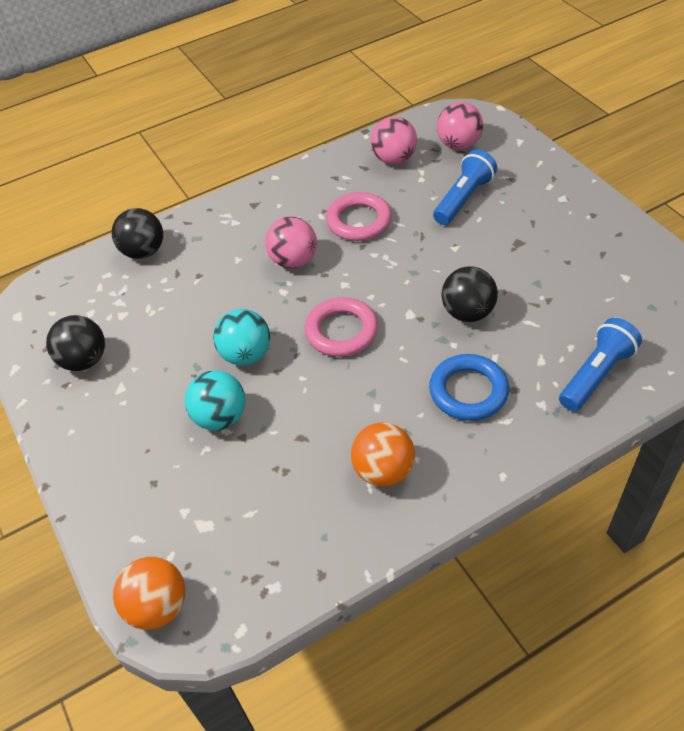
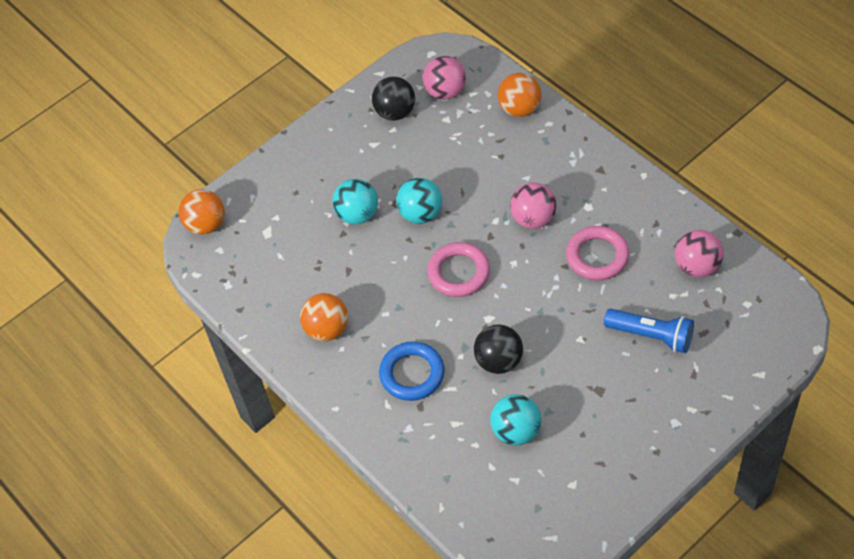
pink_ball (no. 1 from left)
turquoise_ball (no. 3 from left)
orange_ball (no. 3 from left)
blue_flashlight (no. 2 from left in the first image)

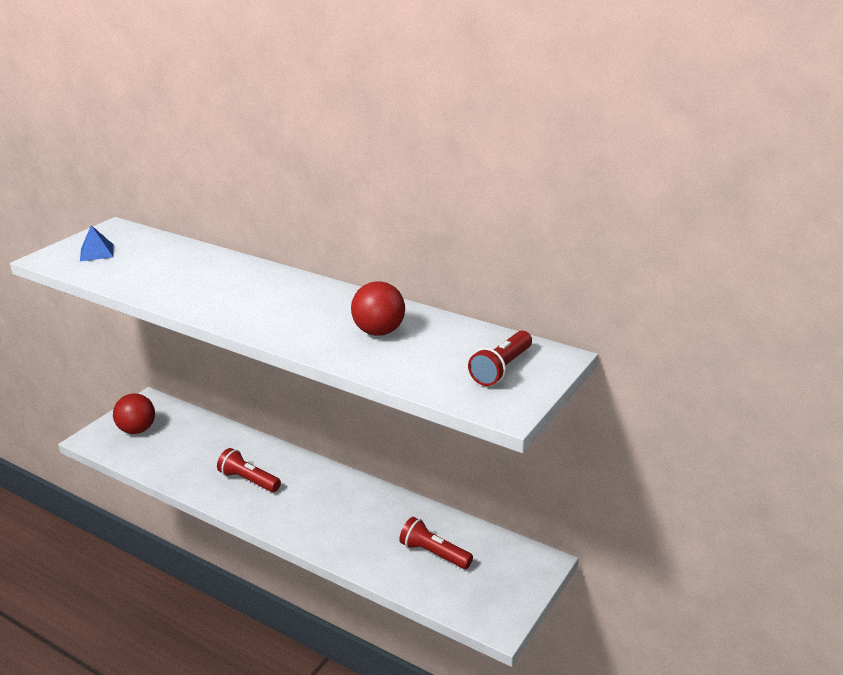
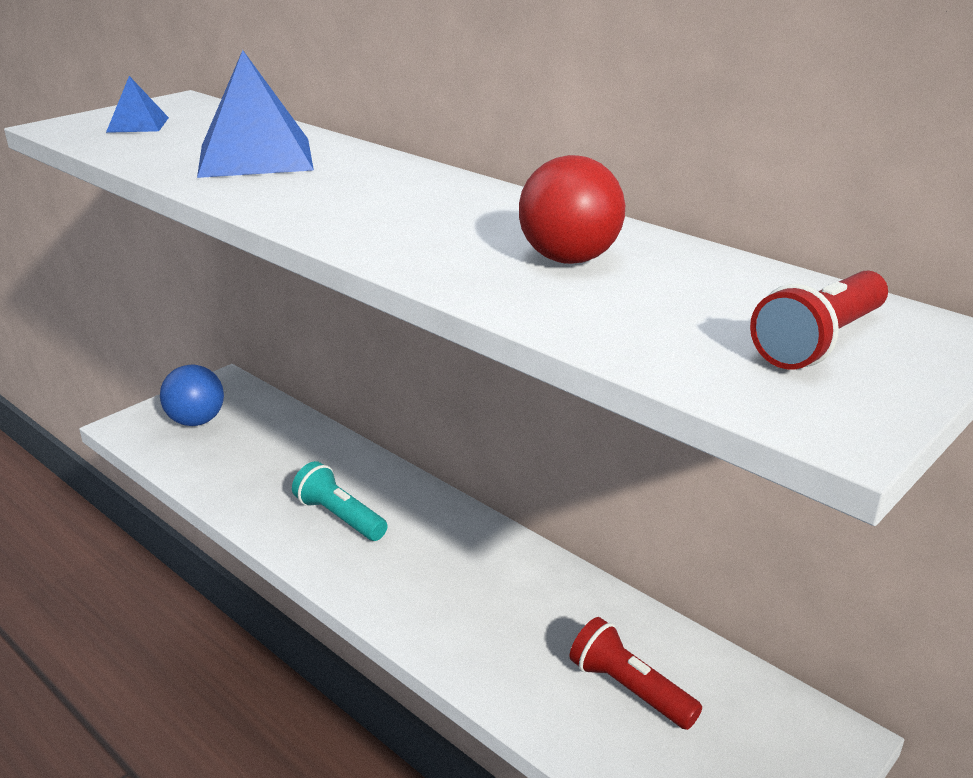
blue_ball
blue_pyramid (no. 2 from left)
turquoise_flashlight

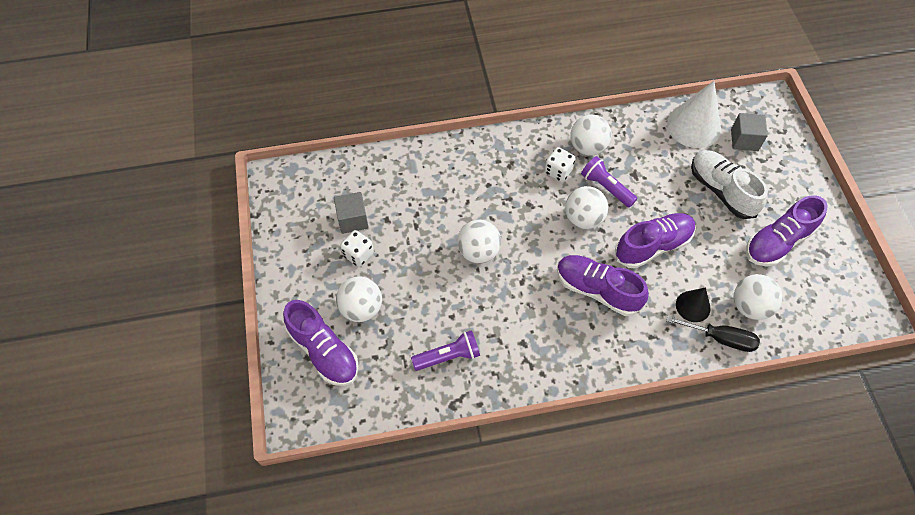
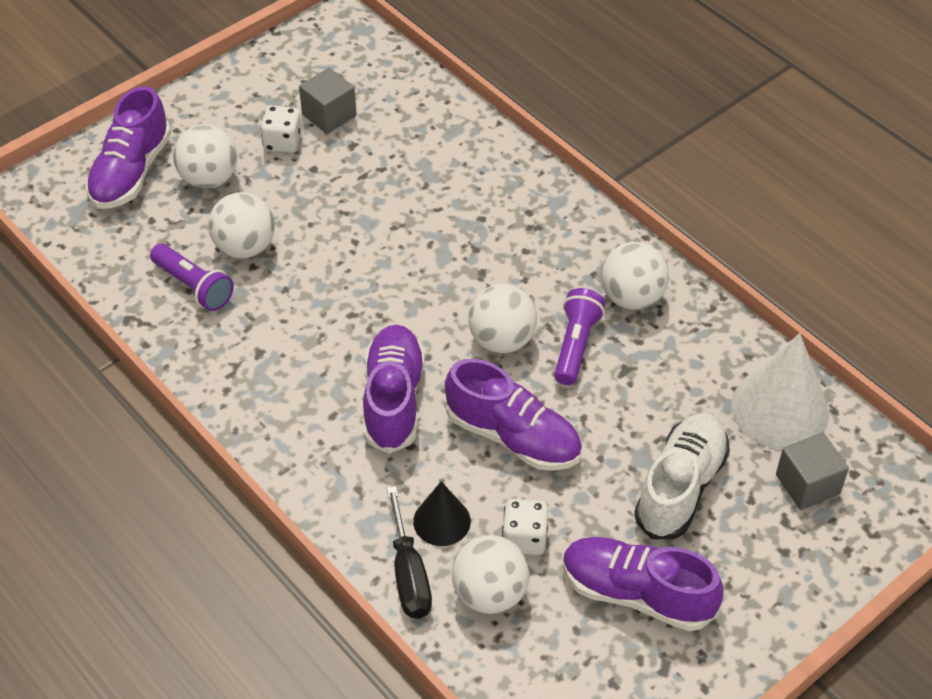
white_ball (no. 2 from left)
white_dice (no. 2 from left)

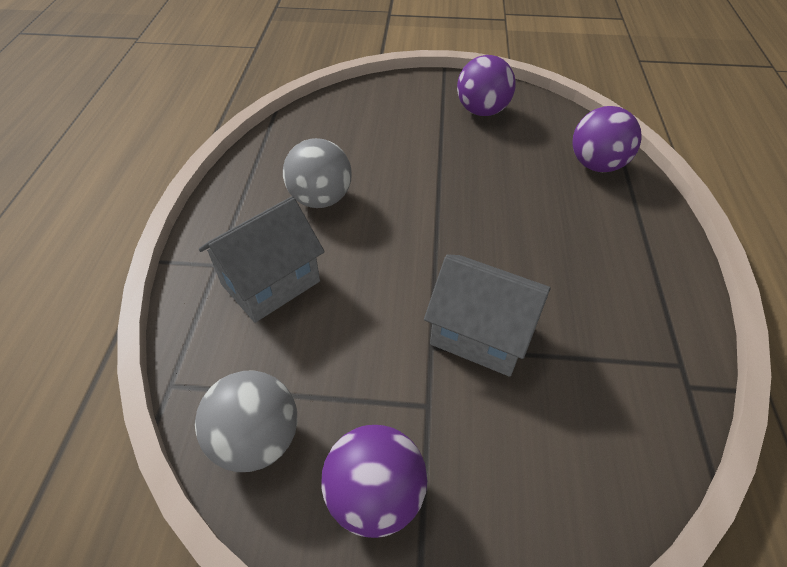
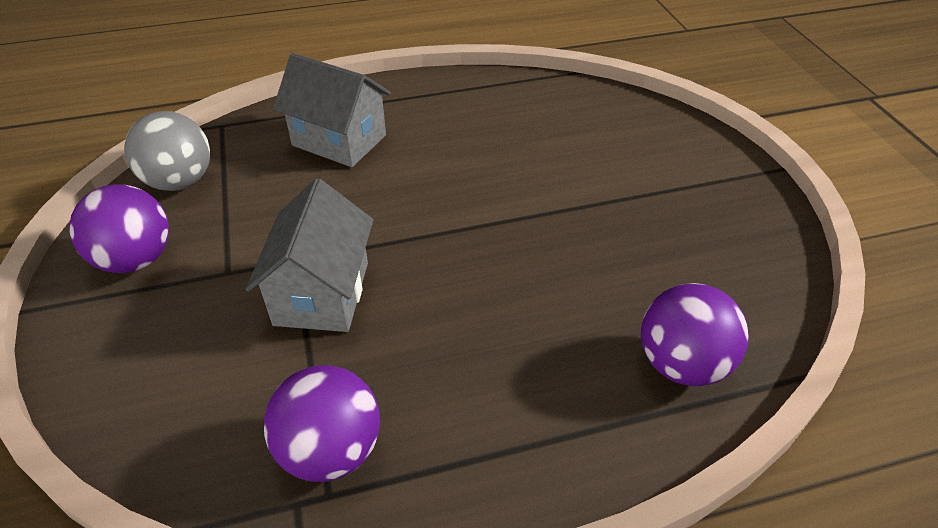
purple_ball (no. 2 from left)
grey_ball (no. 2 from left in the first image)

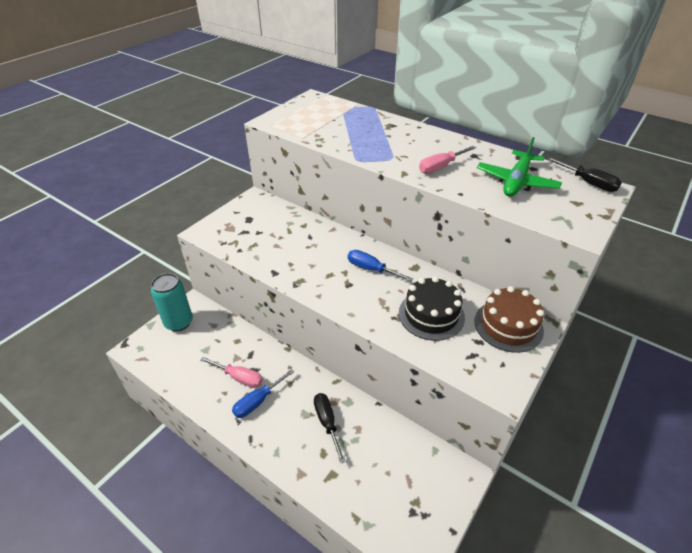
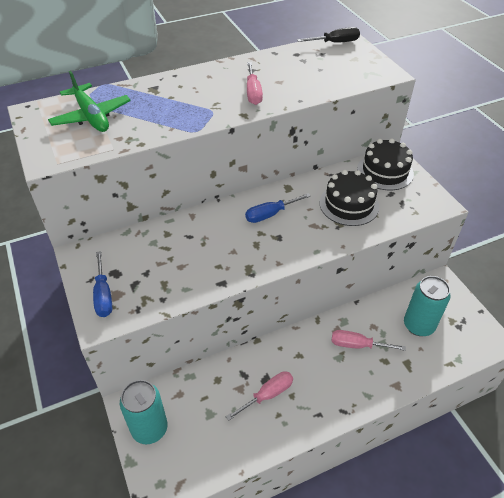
green_plane
blue_screwdriver (no. 1 from left)
pink_screwdriver (no. 3 from left)
black_cake (no. 2 from left)
turquoise_can (no. 2 from left)

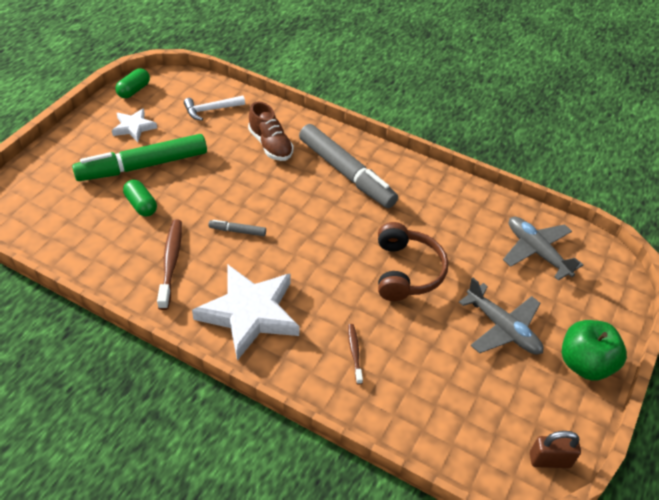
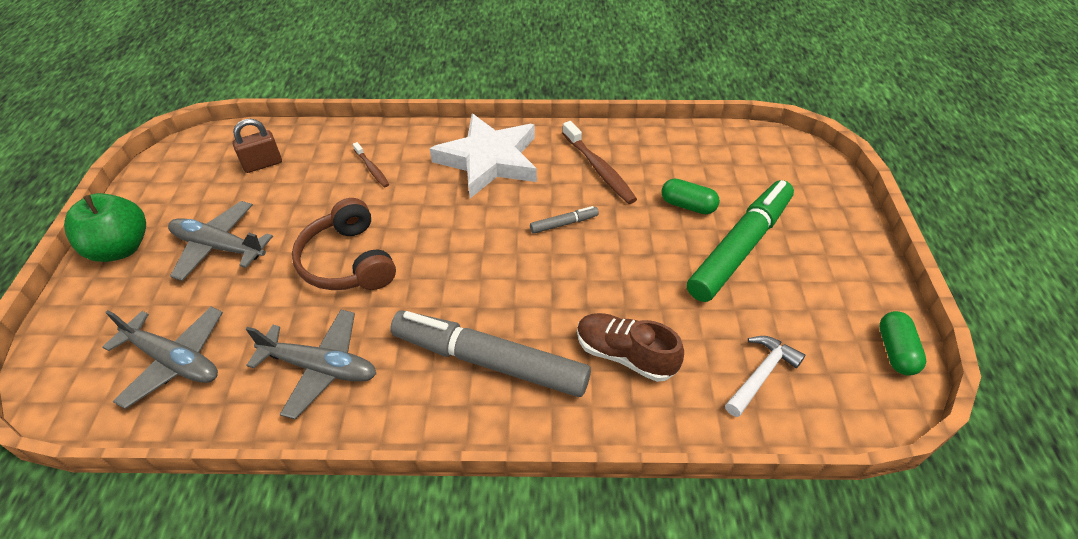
brown_padlock
grey_plane (no. 3 from left)
white_star (no. 1 from left in the first image)

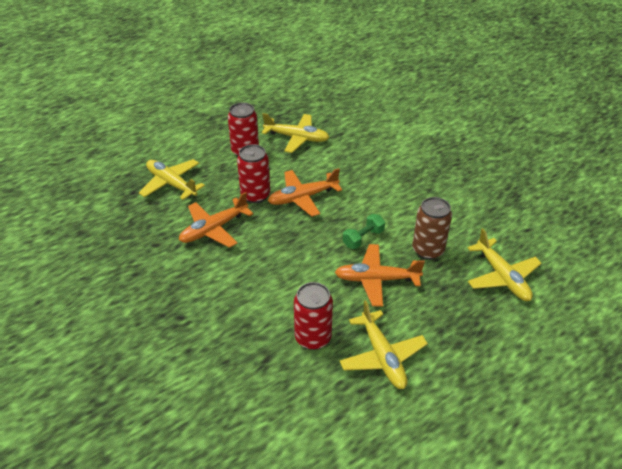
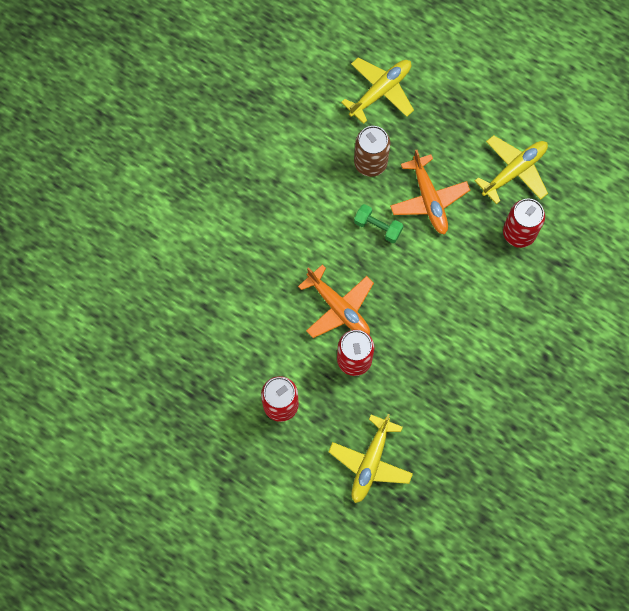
orange_plane (no. 1 from left in the first image)
yellow_plane (no. 2 from left in the first image)

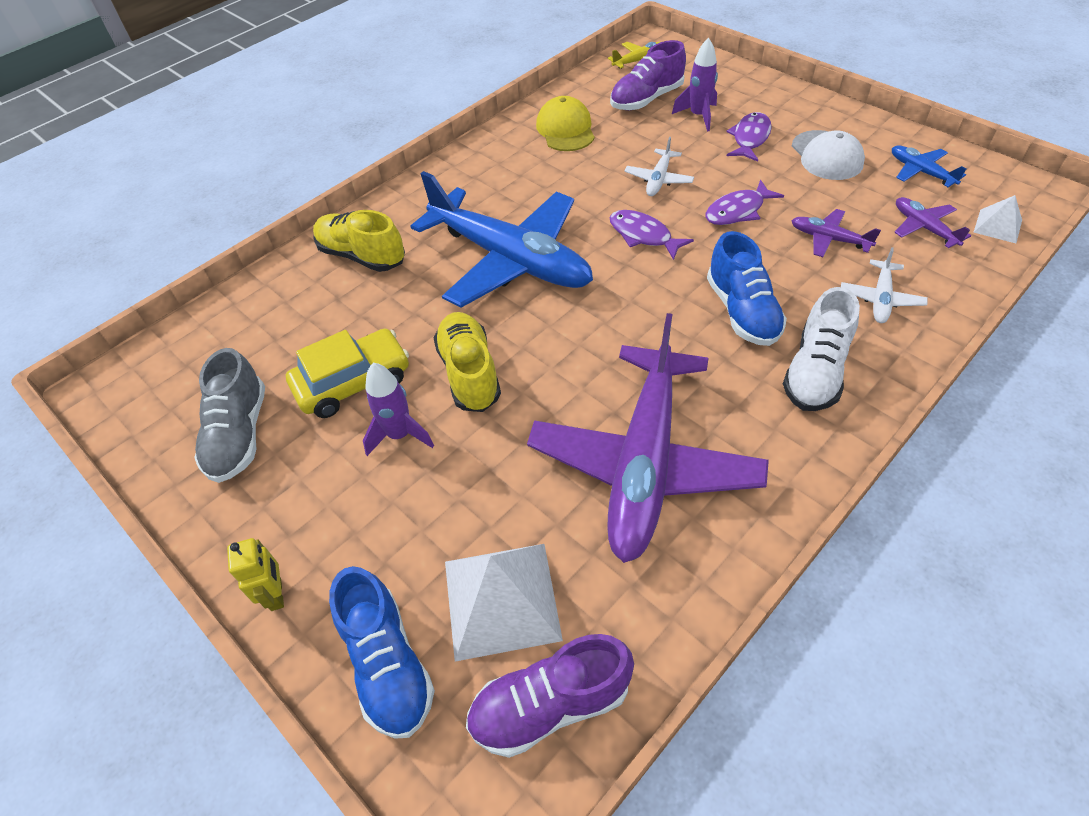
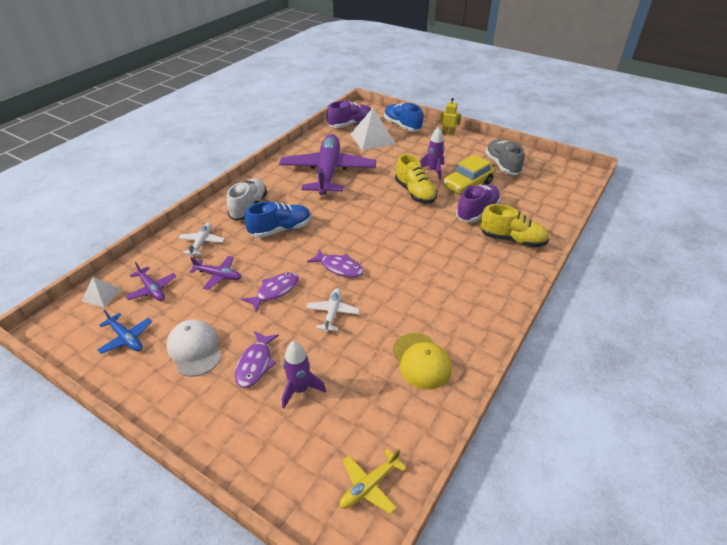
blue_shoe (no. 1 from left)
yellow_robot
purple_shoe (no. 2 from left)
blue_plane (no. 1 from left in the first image)

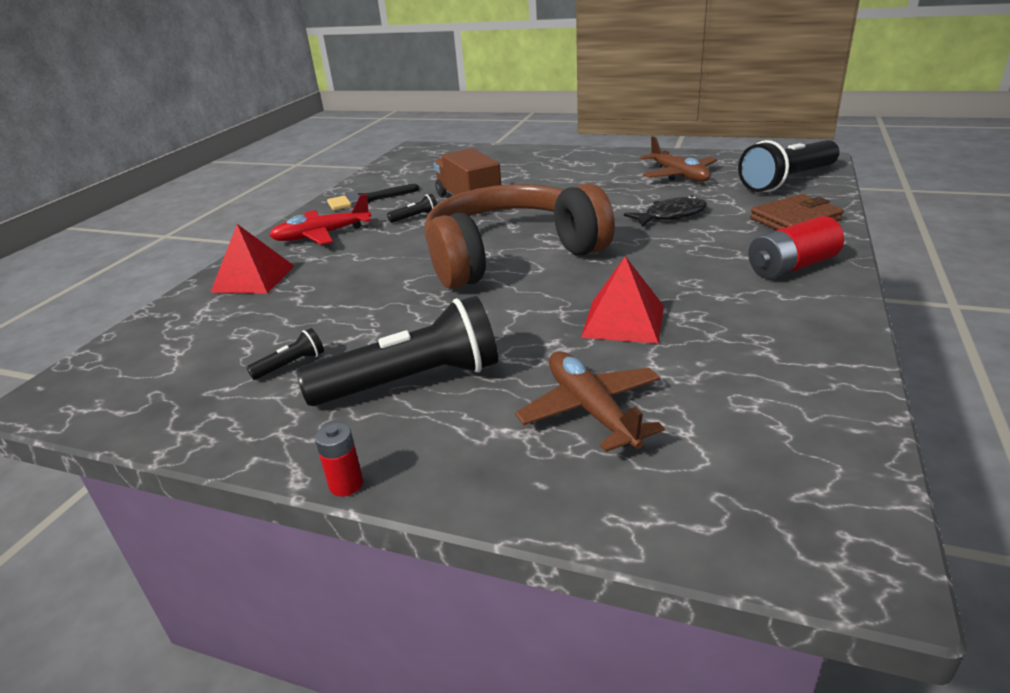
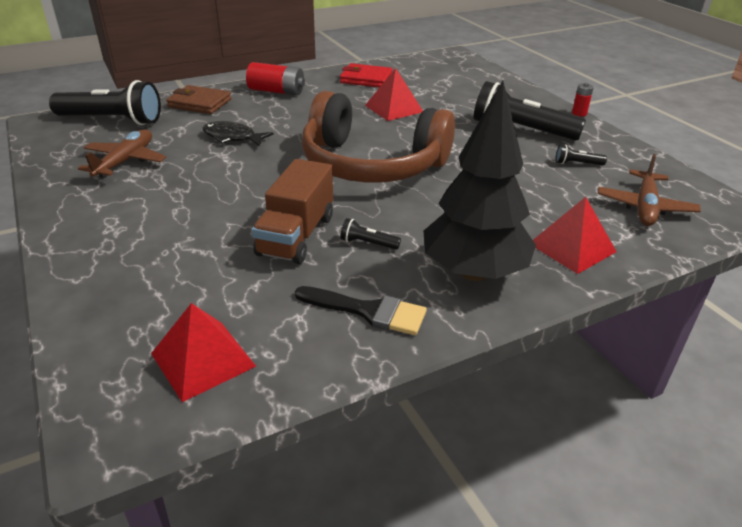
red_pyramid (no. 1 from left)
red_wallet
black_tree
brown_plane (no. 2 from left)

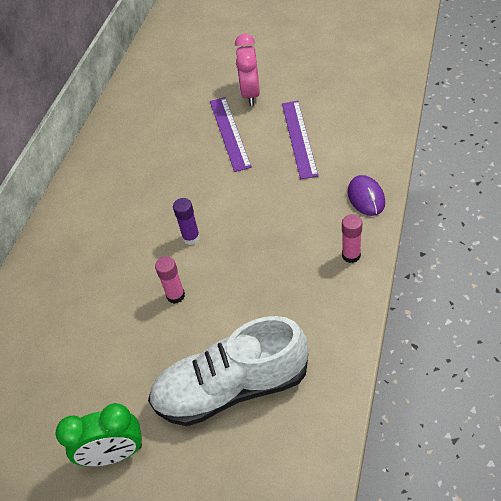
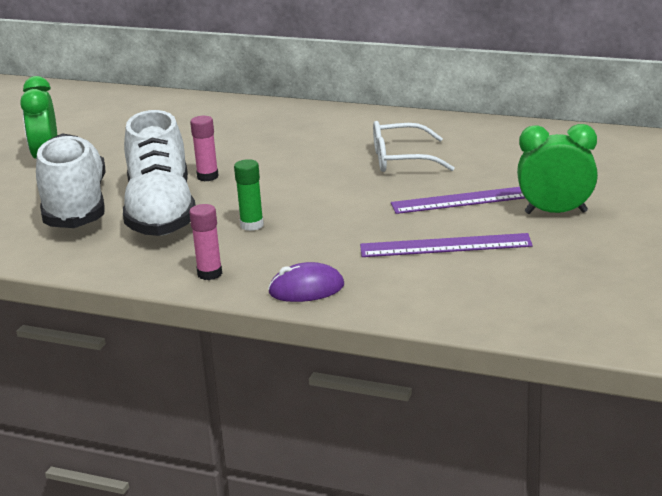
white_shoe (no. 2 from left)
green_glue_stick
white_glasses
green_clock (no. 2 from left)
purple_glue_stick

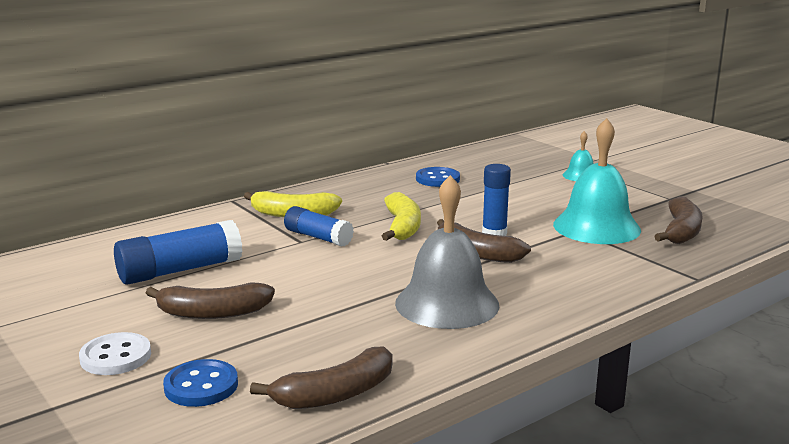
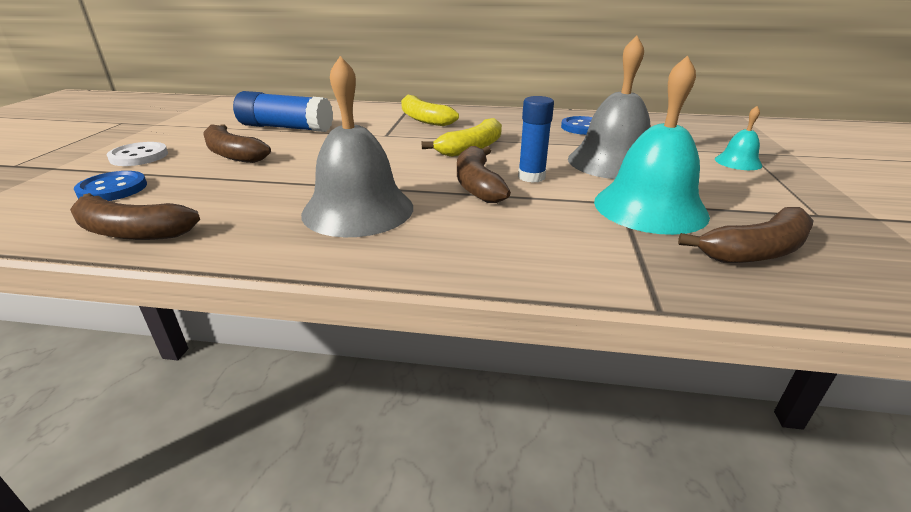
grey_bell (no. 2 from left)
blue_glue_stick (no. 2 from left in the first image)

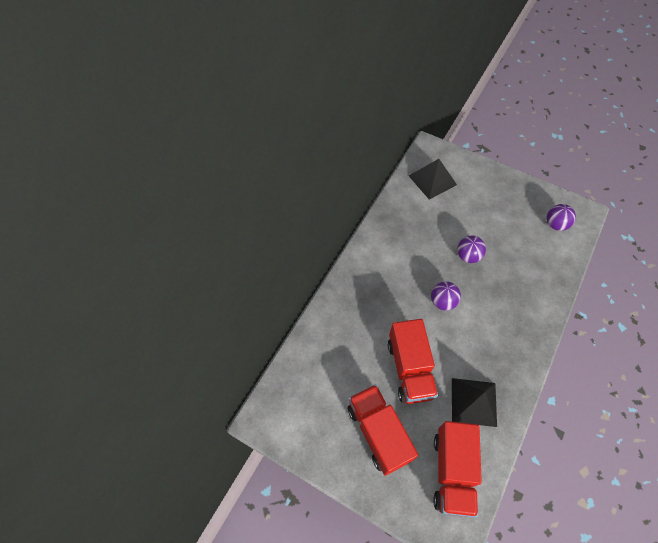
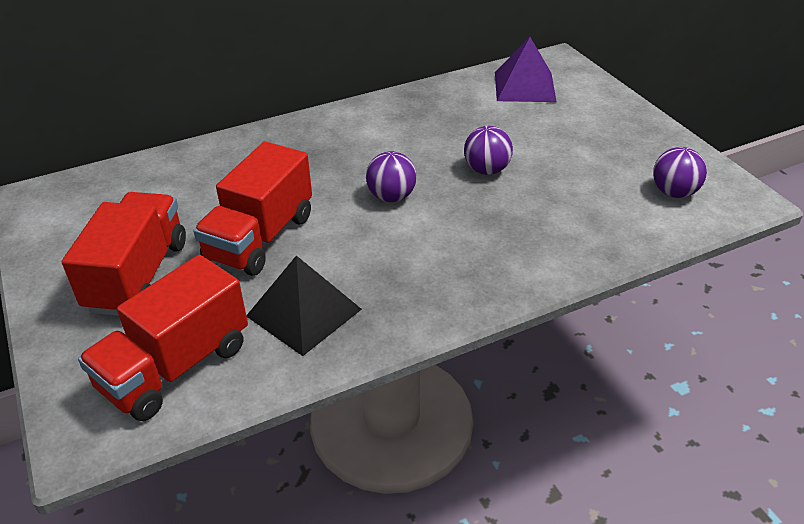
purple_pyramid

